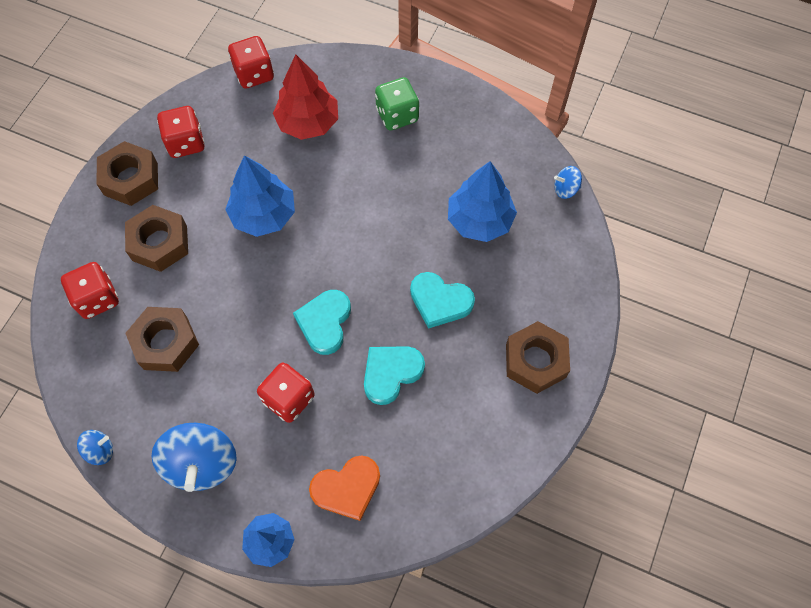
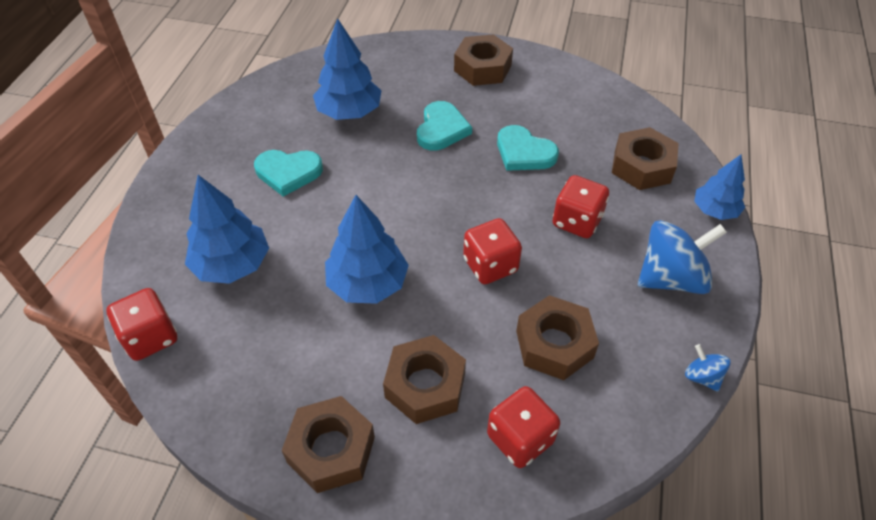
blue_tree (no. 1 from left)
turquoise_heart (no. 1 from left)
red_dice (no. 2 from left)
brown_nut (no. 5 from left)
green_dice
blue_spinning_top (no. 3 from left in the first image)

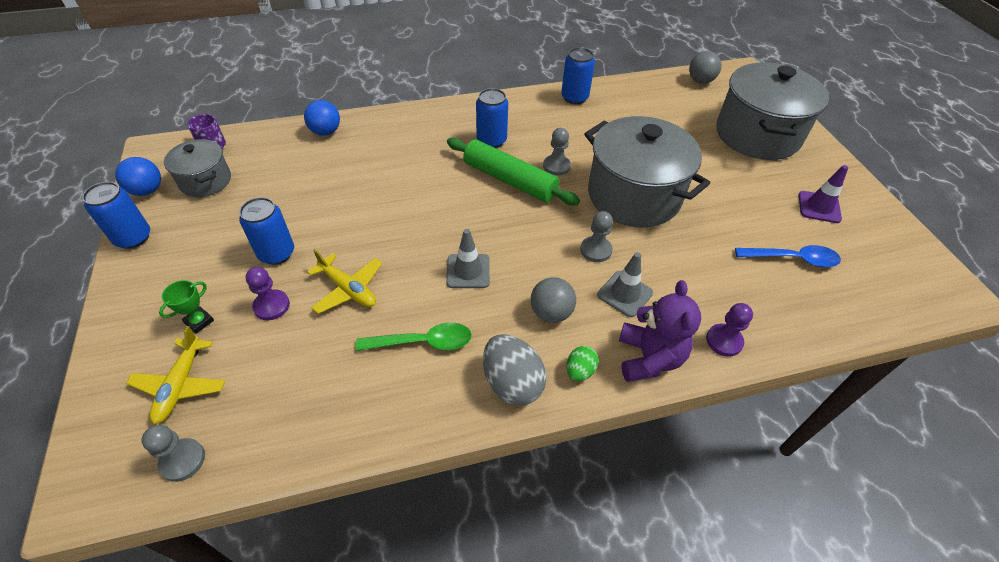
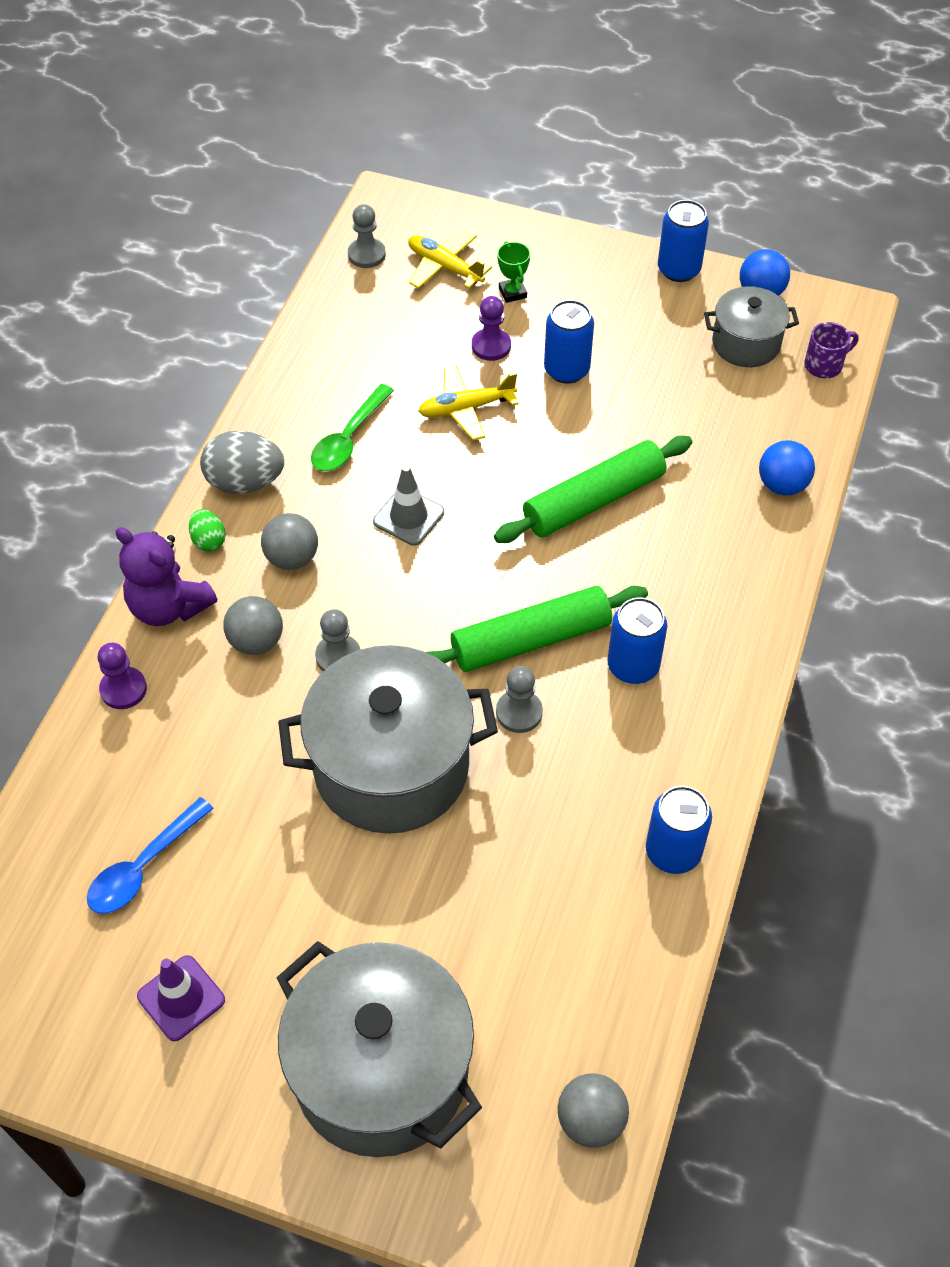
grey_ball (no. 1 from left)
green_rolling_pin (no. 2 from left)

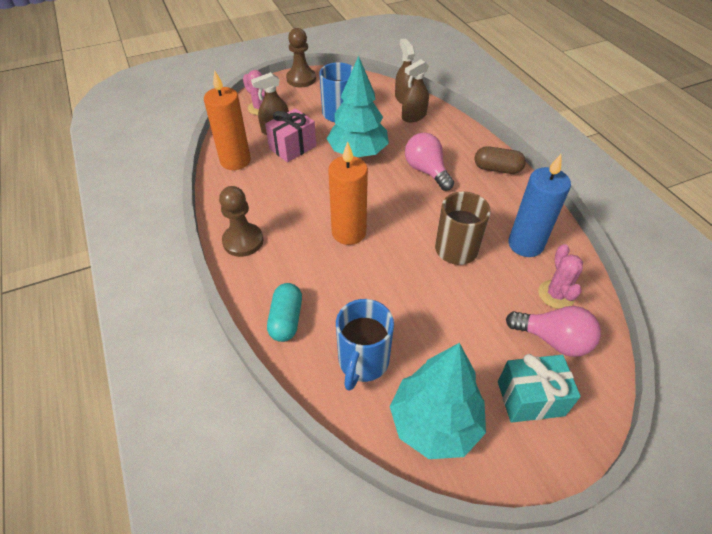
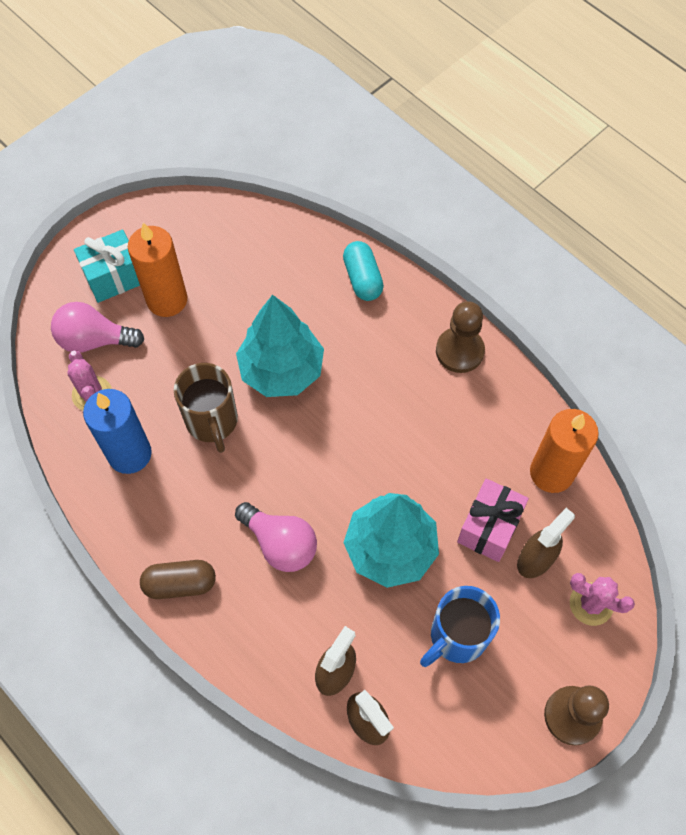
orange_candle (no. 1 from left)
turquoise_tree (no. 1 from left)
blue_mug (no. 2 from left in the first image)

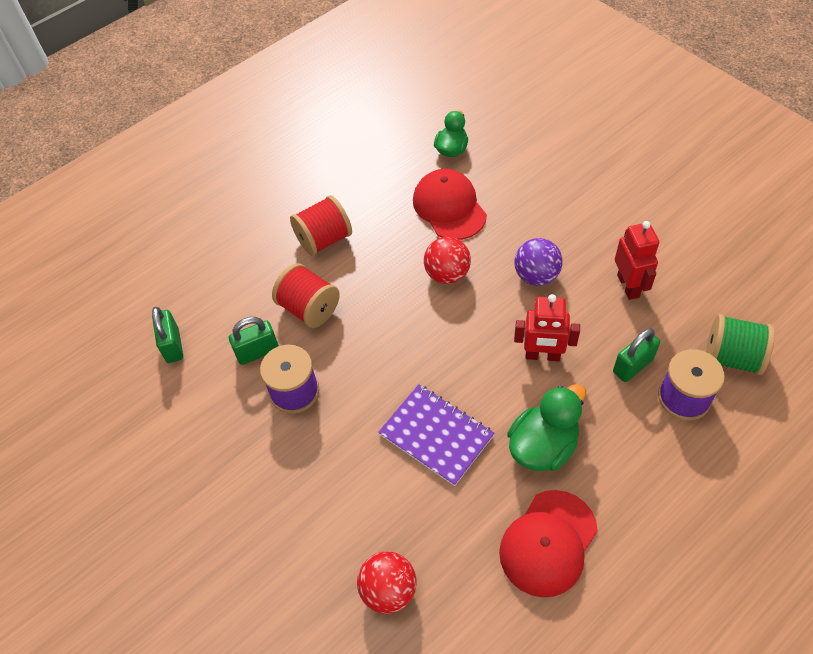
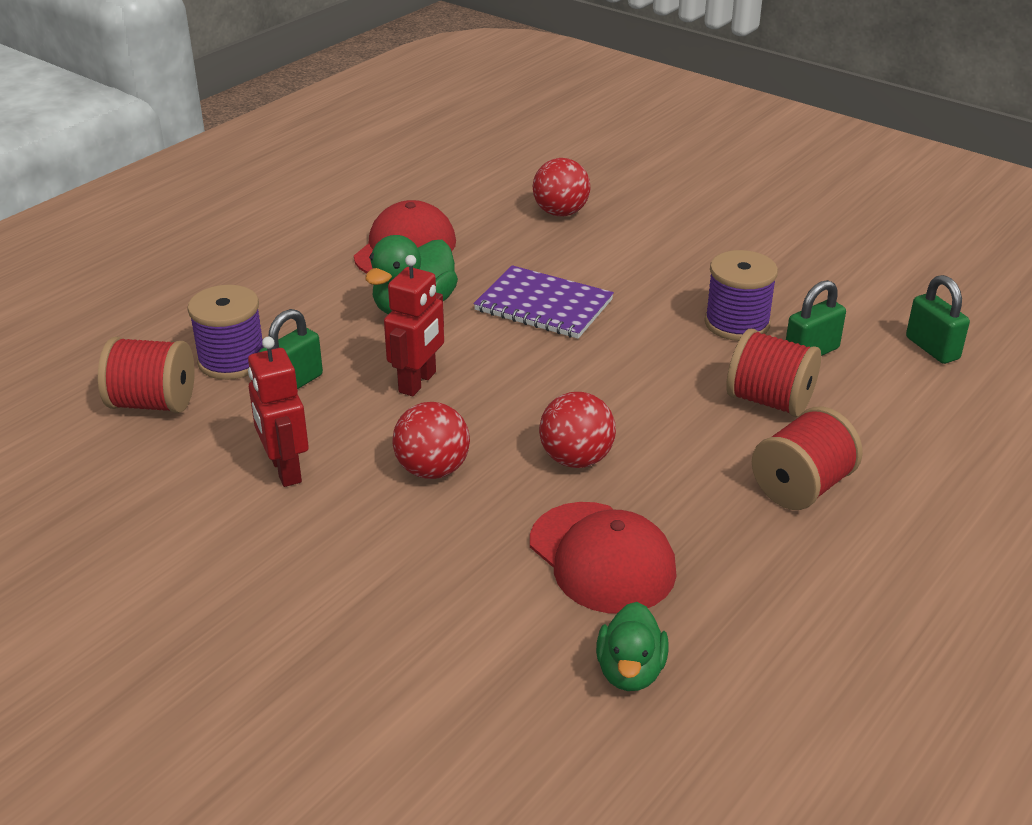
red_spool (no. 1 from left)
red_robot (no. 2 from left)
red_ball (no. 1 from left)

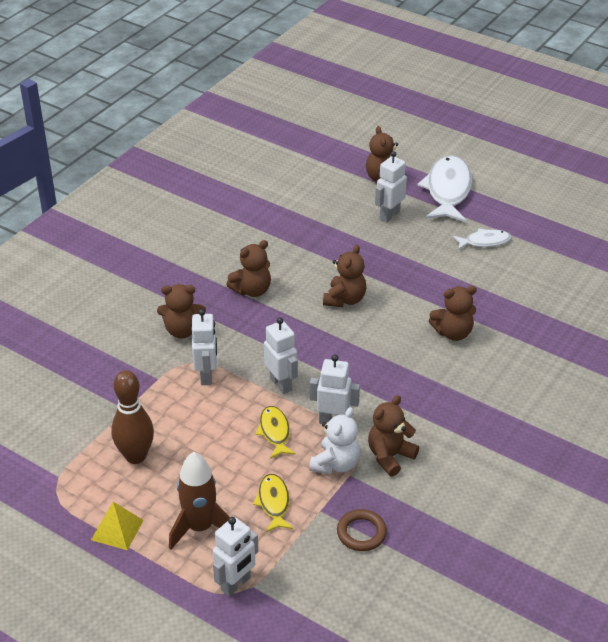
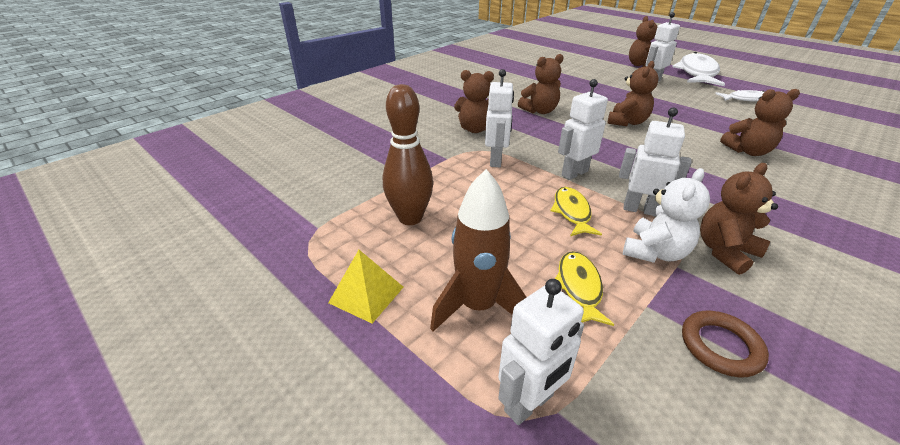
white_robot (no. 3 from left)

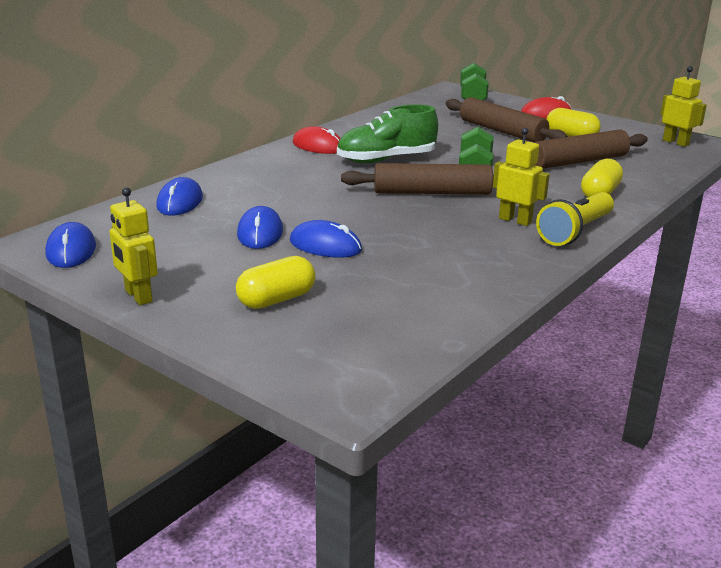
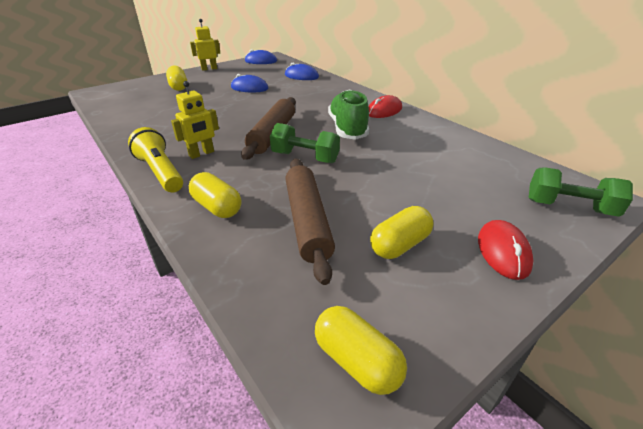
yellow_capsule (no. 3 from left)
blue_mouse (no. 4 from left in the first image)
brown_rolling_pin (no. 2 from left in the first image)

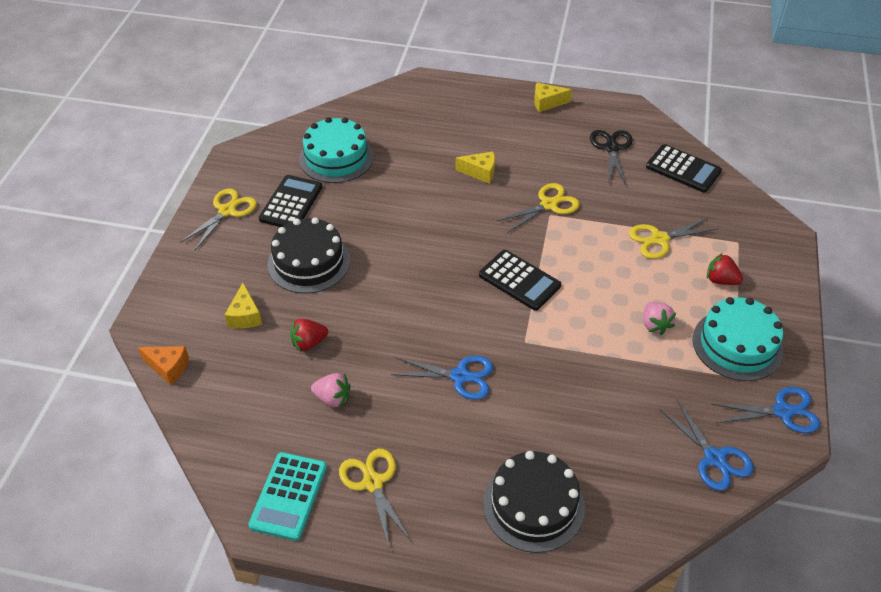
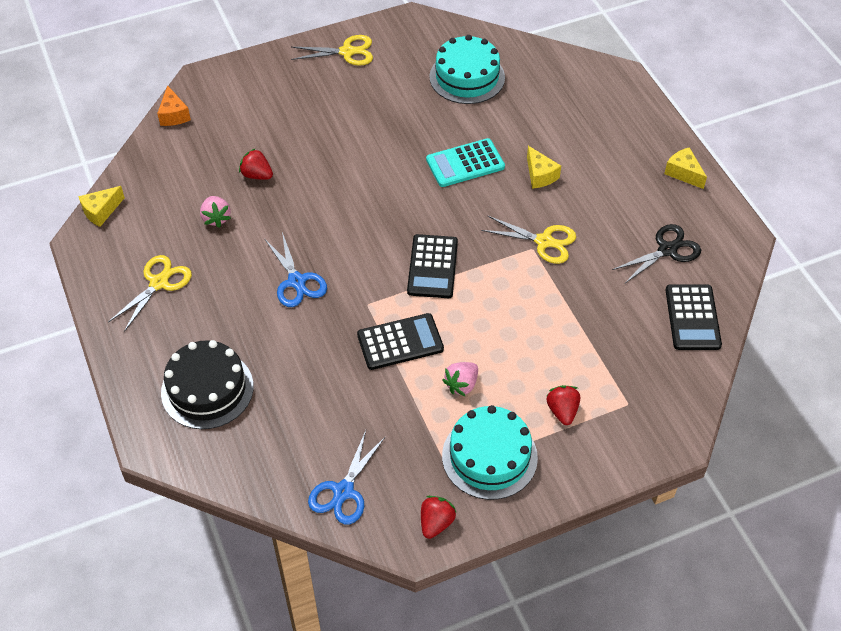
yellow_cheese (no. 1 from left)
black_calculator (no. 1 from left)
red_strawberry (no. 2 from left)
turquoise_calculator
black_cake (no. 1 from left in the first image)
yellow_scissors (no. 4 from left in the first image)

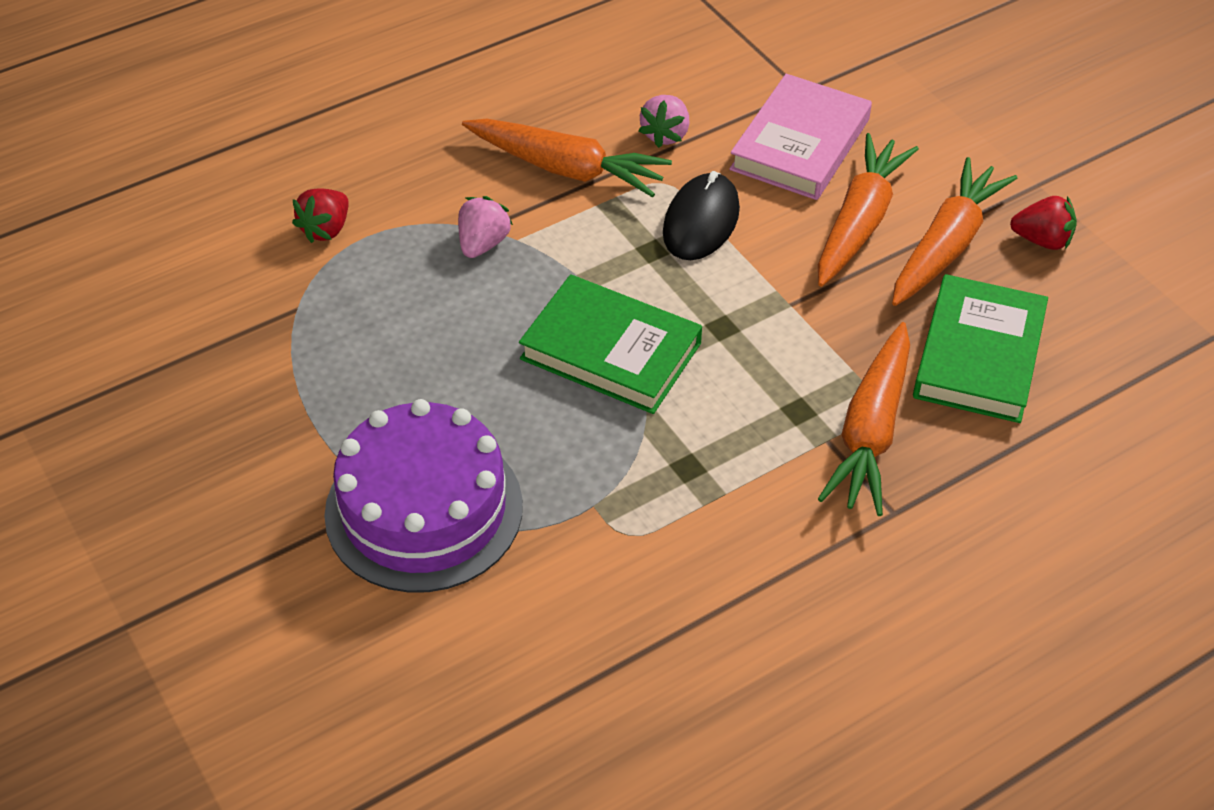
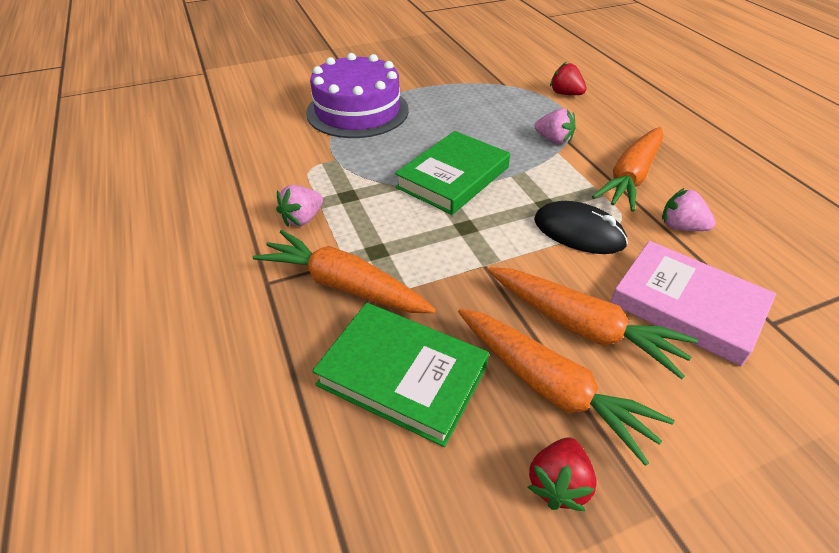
pink_strawberry (no. 1 from left)

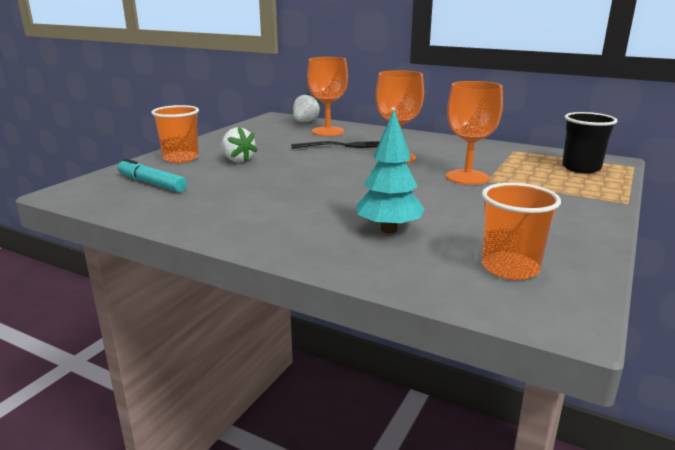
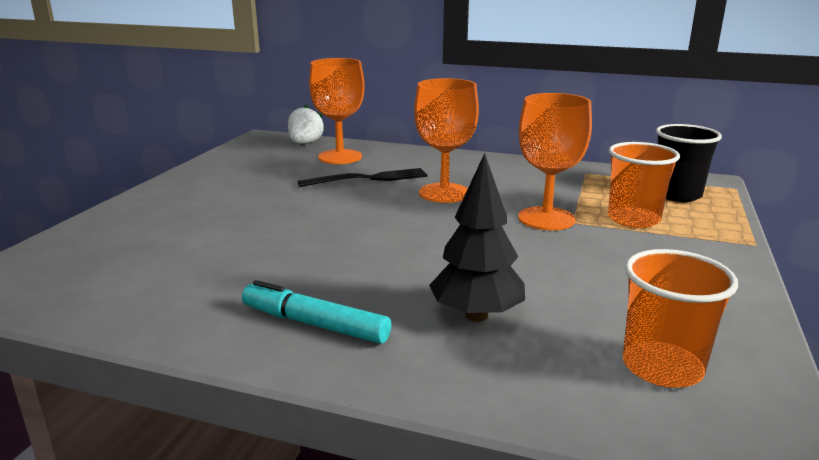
turquoise_marker
black_tree
orange_cup (no. 1 from left)
white_strawberry (no. 1 from left in the first image)

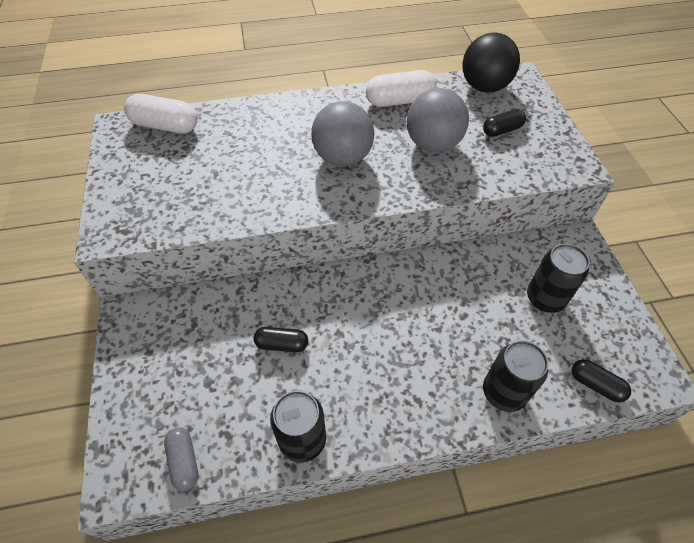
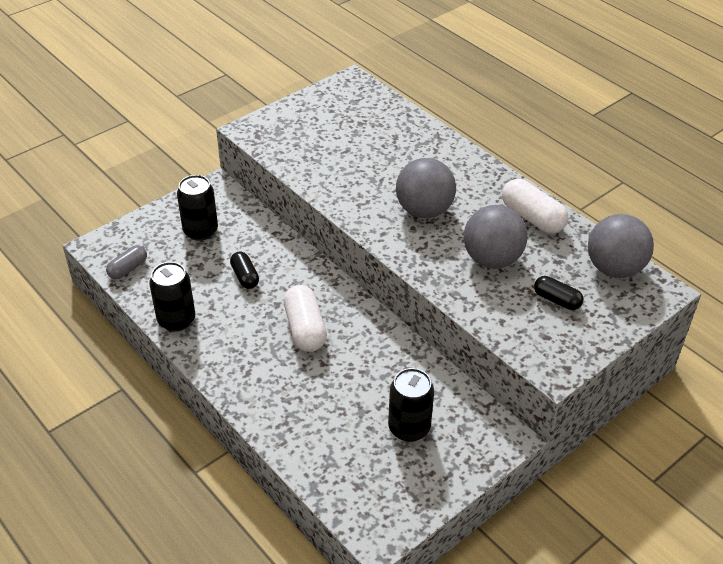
black_can (no. 2 from left)
white_capsule (no. 1 from left)
grey_ball (no. 3 from left)
black_capsule (no. 3 from left in the first image)

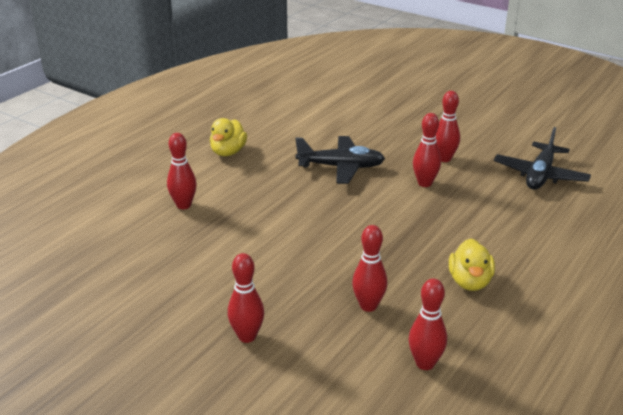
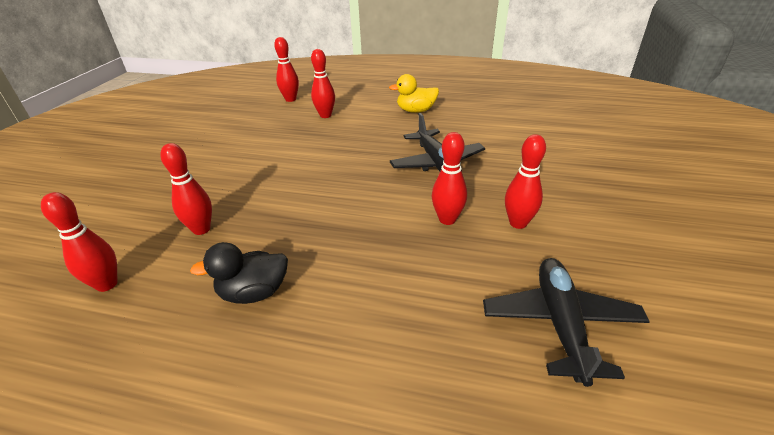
black_duck
red_bowling_pin (no. 3 from left)
black_plane (no. 2 from left)

